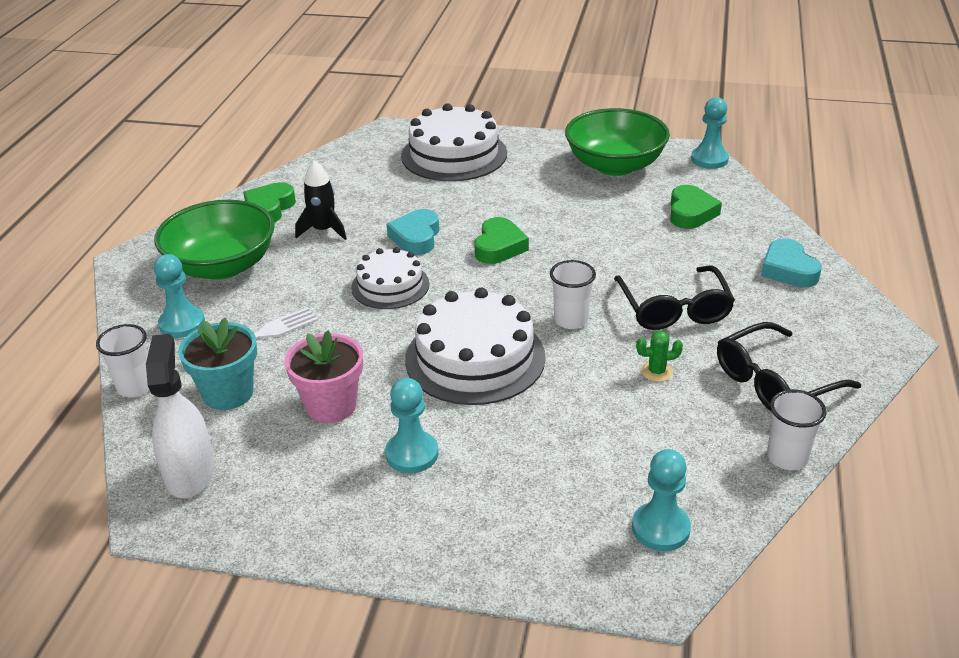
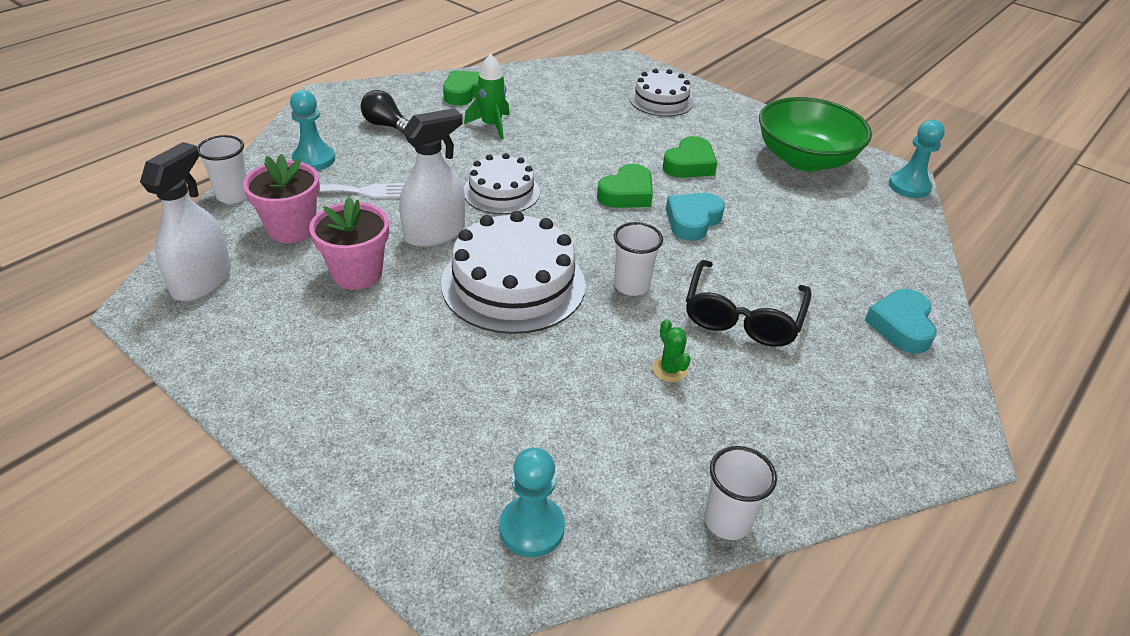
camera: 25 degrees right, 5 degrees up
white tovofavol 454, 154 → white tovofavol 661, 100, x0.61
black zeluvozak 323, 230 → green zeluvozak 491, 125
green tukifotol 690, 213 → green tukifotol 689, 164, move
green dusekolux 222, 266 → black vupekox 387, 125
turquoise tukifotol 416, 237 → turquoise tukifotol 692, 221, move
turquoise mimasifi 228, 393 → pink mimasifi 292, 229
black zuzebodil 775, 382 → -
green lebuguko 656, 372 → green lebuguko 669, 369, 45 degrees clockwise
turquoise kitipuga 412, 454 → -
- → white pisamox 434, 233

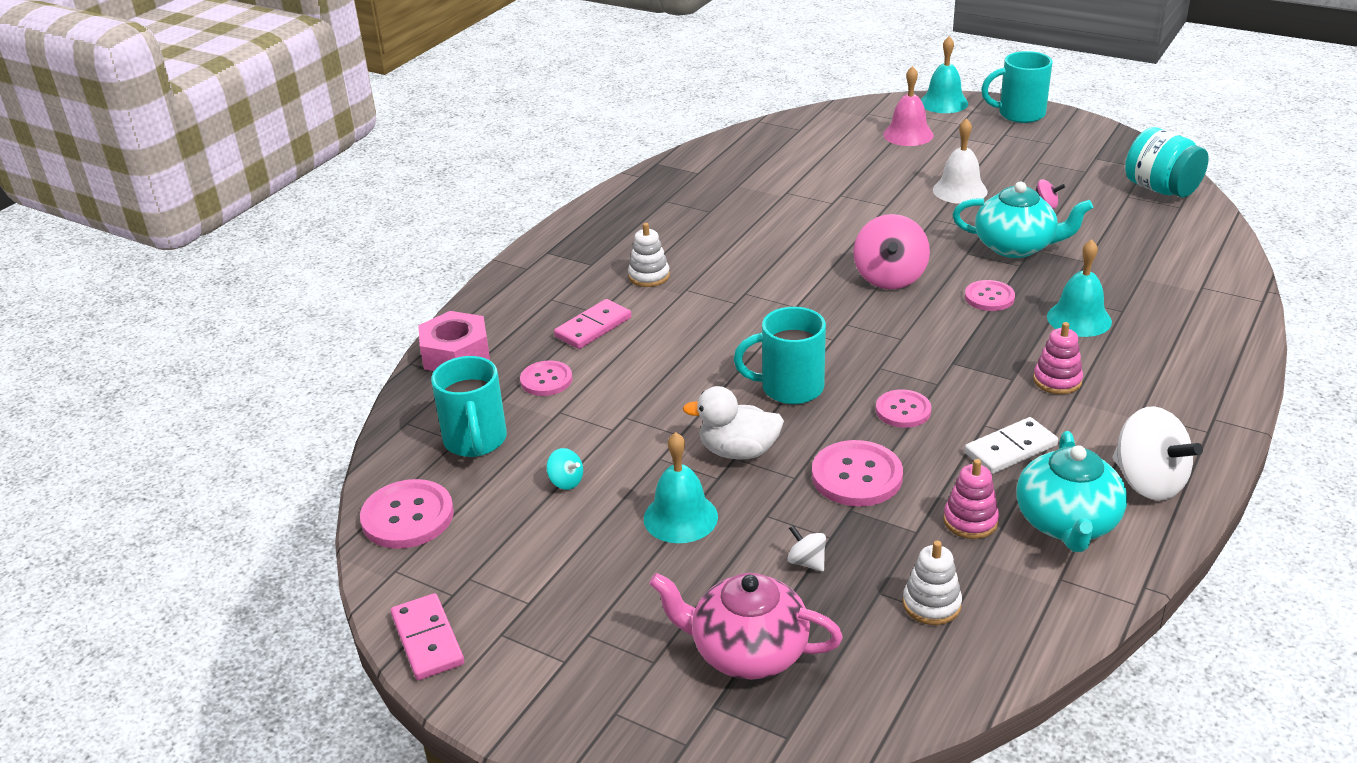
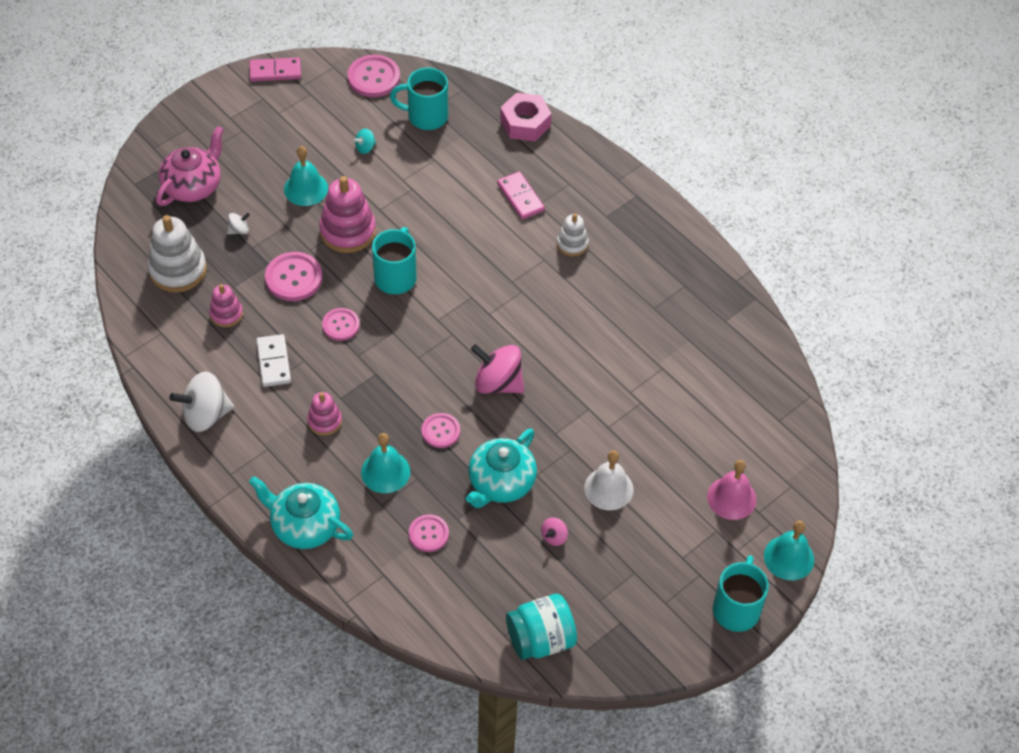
camera: 105 degrees right, 20 degrees up
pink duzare 546, 380 → pink duzare 428, 534, move
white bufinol 738, 451 → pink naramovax 348, 231
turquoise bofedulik 1066, 523 → turquoise bofedulik 304, 525, move
white naramovax 931, 604 → white naramovax 178, 270, x1.76

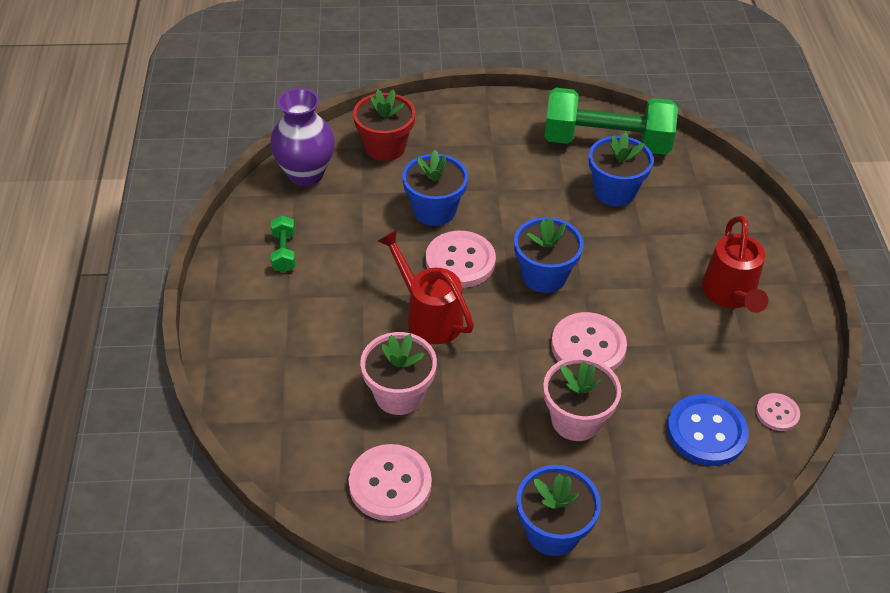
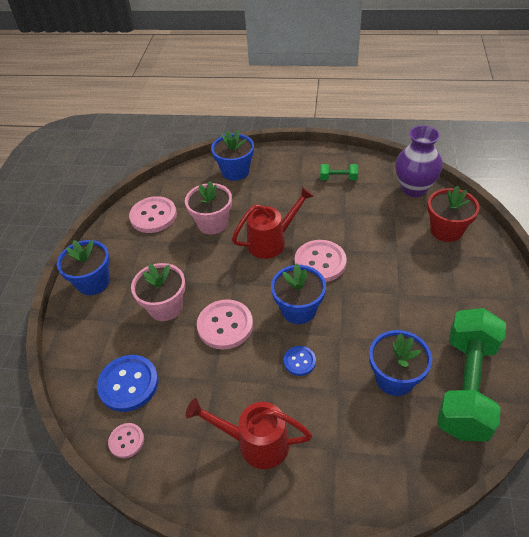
camera: 105 degrees right, 0 degrees up
blue mimasifi 434, 210 → blue mimasifi 235, 171, move
- → blue duzare 299, 361

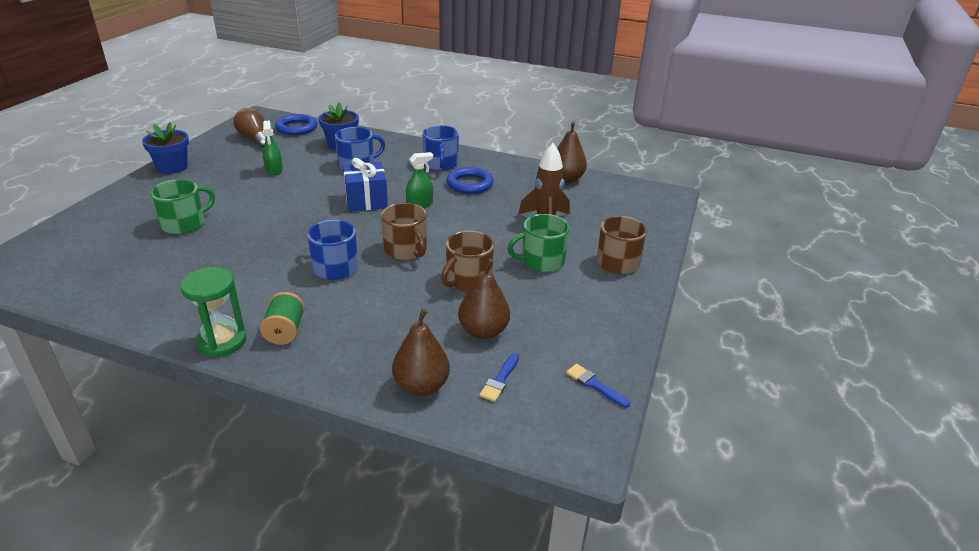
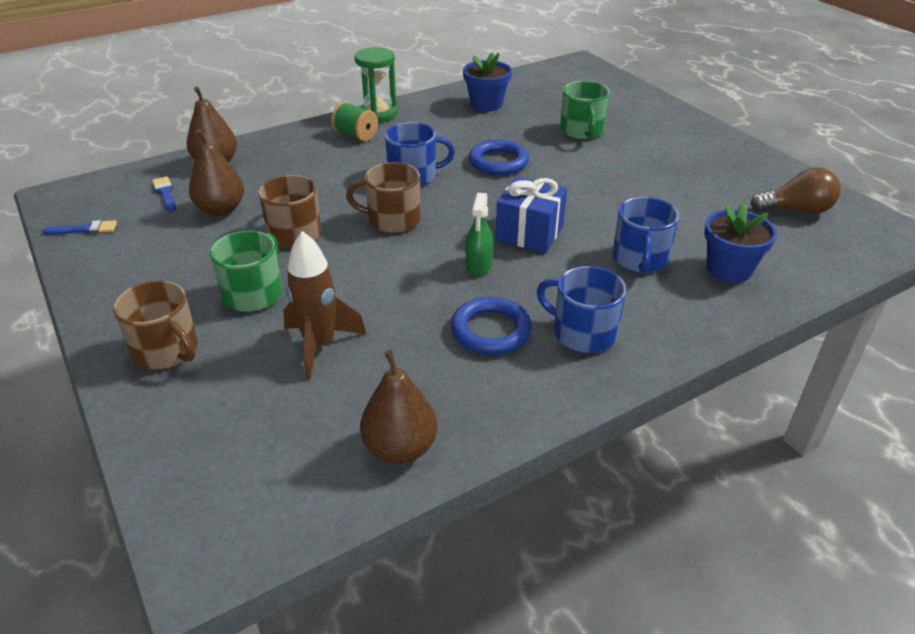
camera: 130 degrees right, 5 degrees up
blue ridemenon 296, 128 → blue ridemenon 498, 162, move
green pisamox 274, 170 → -
blue mimasifi 172, 167 → blue mimasifi 486, 104, move

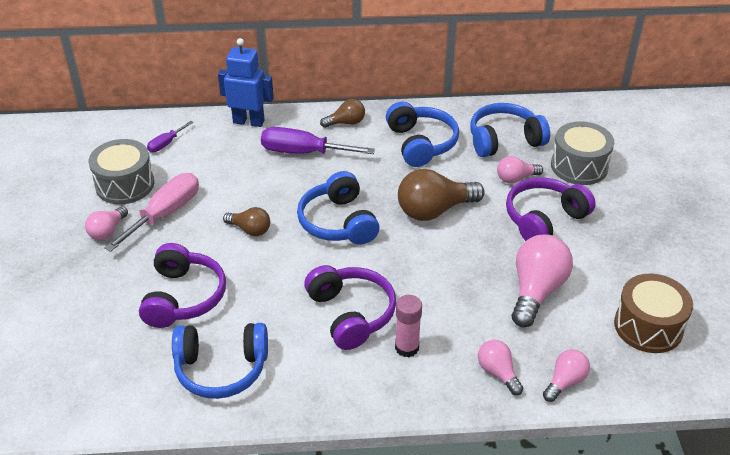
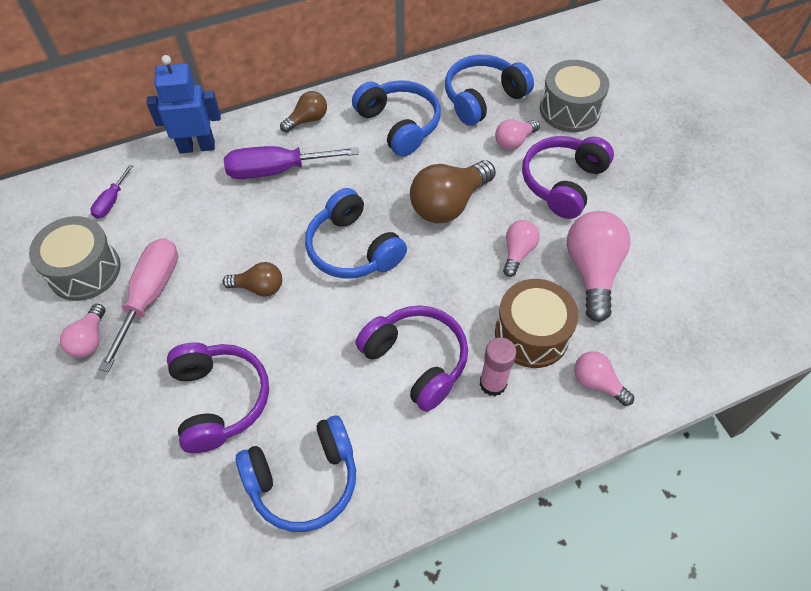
camera: 20 degrees left, 15 degrees up
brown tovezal 648, 326 → brown tovezal 531, 334, move
pink vupekox 565, 382 → pink vupekox 517, 252, move

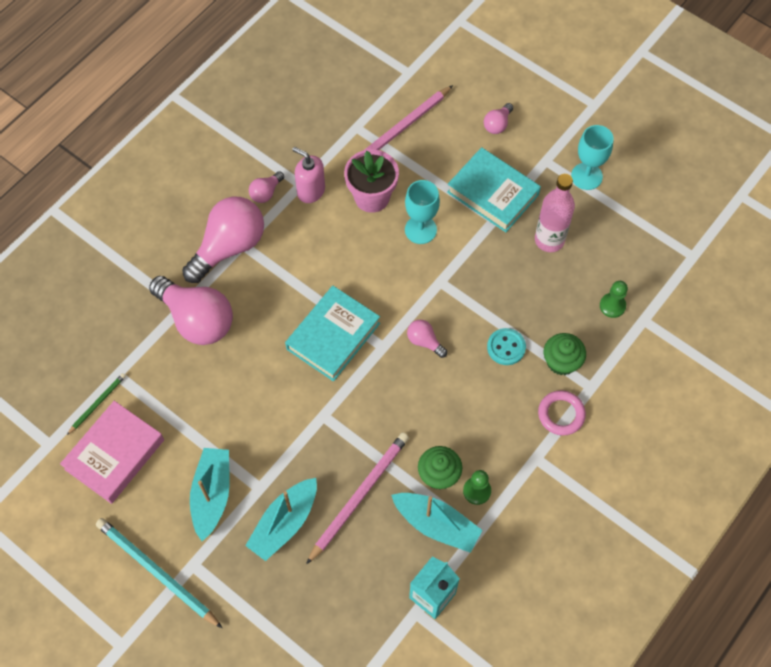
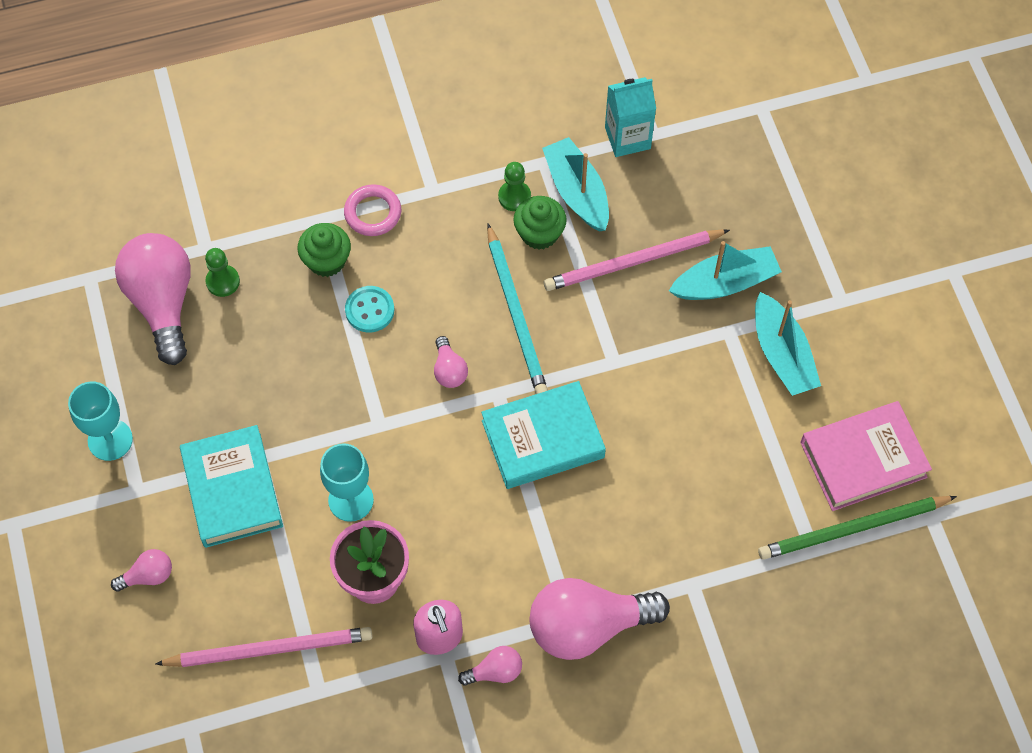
camera: 145 degrees left, 0 degrees up
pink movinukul 549, 240 → -
pink vupekox 197, 320 → pink vupekox 162, 303, move
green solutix 97, 403 → green solutix 852, 529, x1.93
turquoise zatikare 212, 495 → turquoise zatikare 782, 354, 60 degrees counterclockwise
turquoise solutix 156, 572 → turquoise solutix 516, 314, move

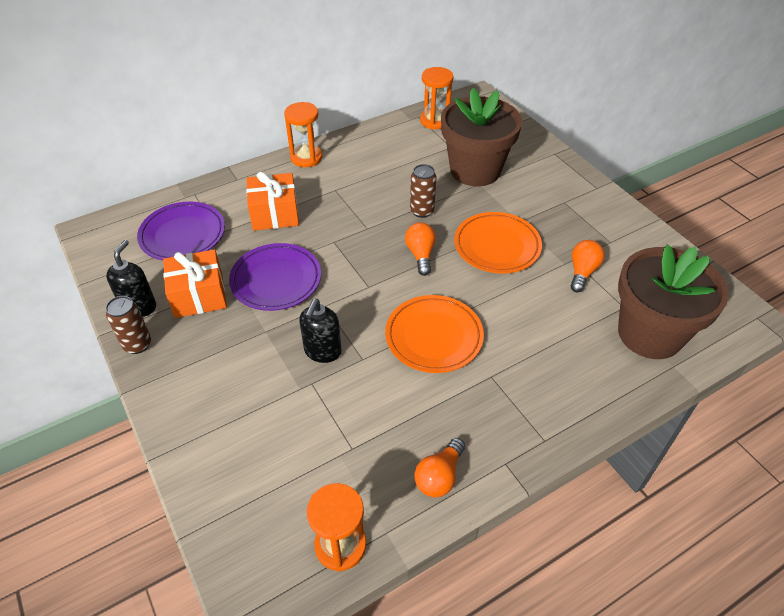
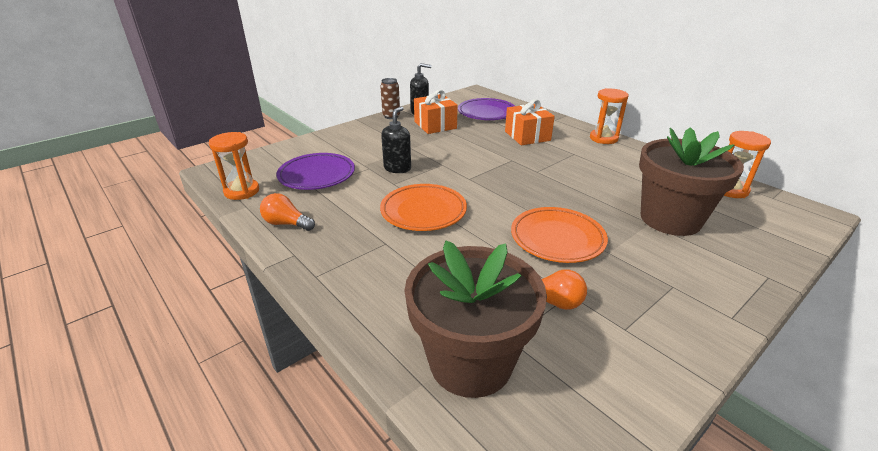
camera: 80 degrees right, 15 degrees down
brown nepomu 422, 211 → -
orange vupekox 420, 254 → -
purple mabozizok 276, 280 → purple mabozizok 317, 175, move
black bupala 322, 351 → black bupala 397, 168, 105 degrees clockwise

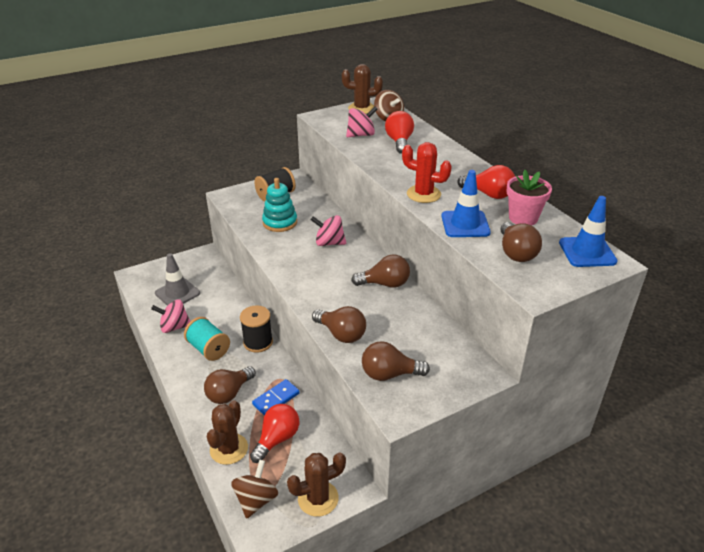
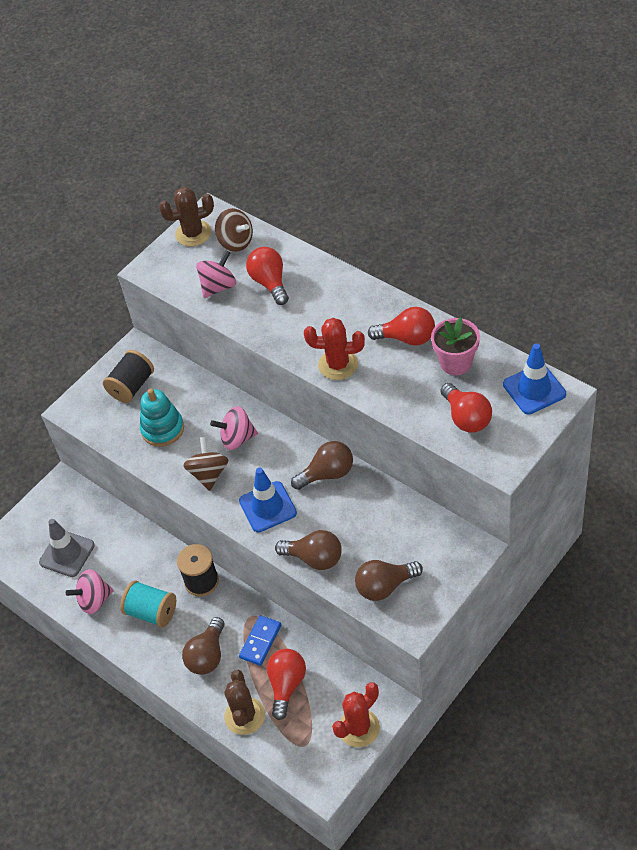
camera: 15 degrees left, 15 degrees up
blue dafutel 465, 224 → blue dafutel 268, 507, move
brown vupekox 516, 253 → red vupekox 466, 418
brown lebuguko 318, 498 → red lebuguko 359, 728
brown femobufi 256, 500 → brown femobufi 209, 474, move

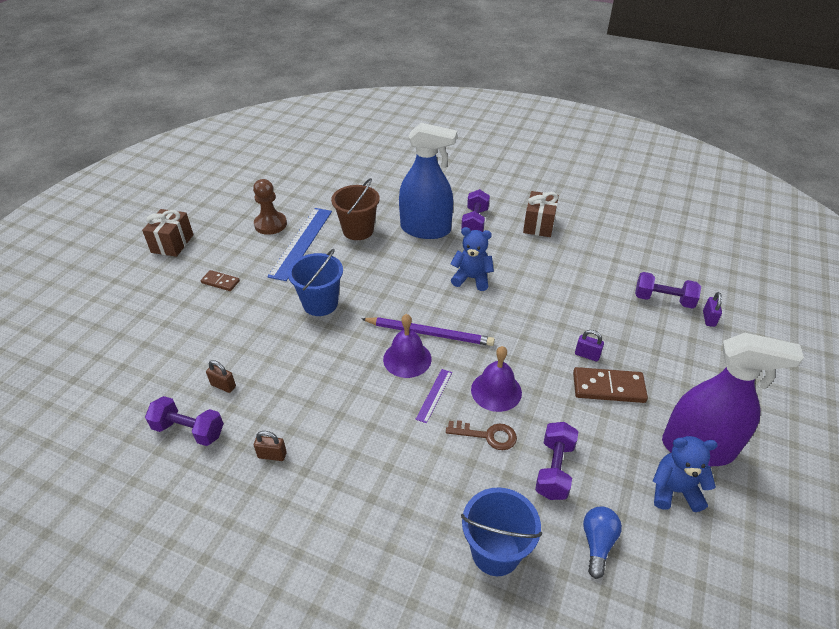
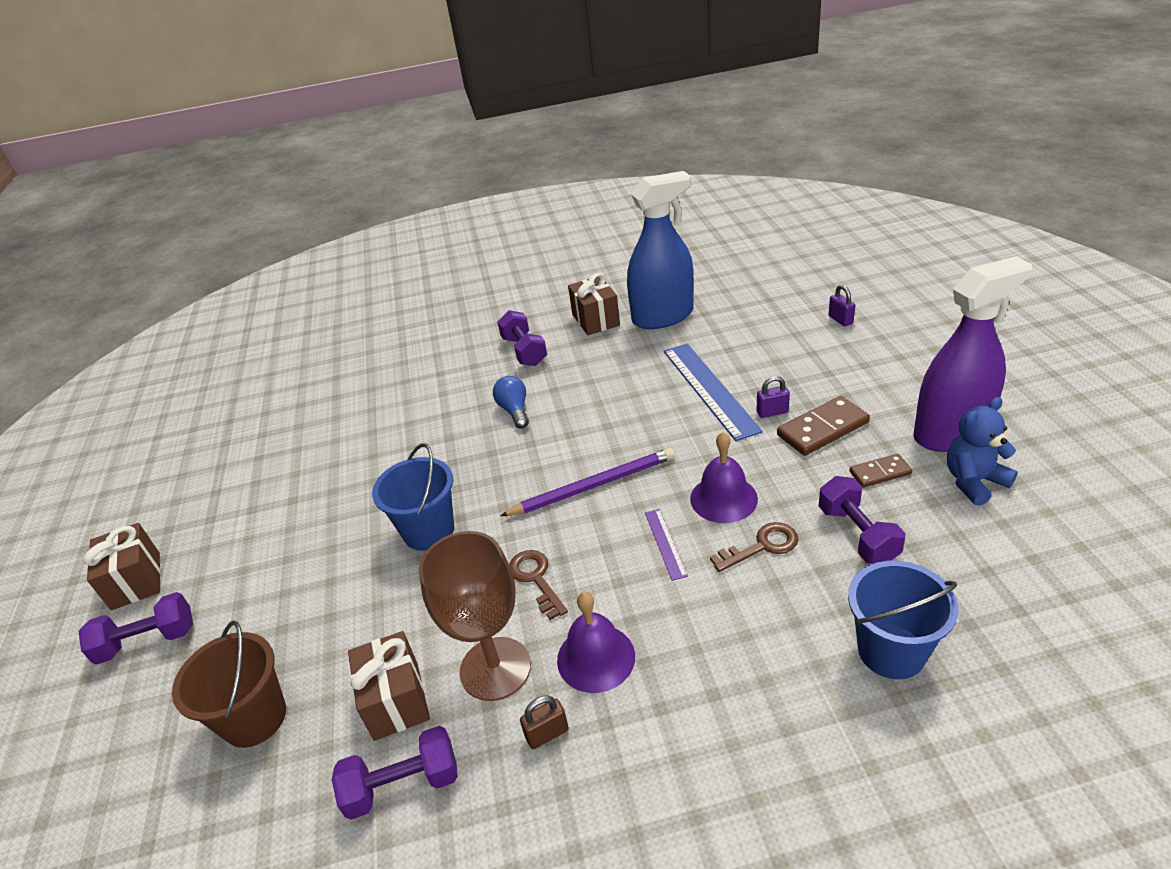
camera: 30 degrees left, 5 degrees down
blue pisamox 425, 229 → blue pisamox 663, 316, move
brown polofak 358, 230 → brown polofak 255, 718, move
brown kitipuga 270, 224 → -
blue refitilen 301, 242 → blue refitilen 709, 389, move
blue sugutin 471, 278 → -
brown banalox 220, 282 → brown banalox 880, 473, move
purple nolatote 663, 300 → purple nolatote 148, 641, move
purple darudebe 407, 359 → purple darudebe 596, 657, move
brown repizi 223, 385 → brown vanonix 396, 700
blue vupekox 597, 543 → blue vupekox 514, 410, move
- → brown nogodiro 495, 668
- → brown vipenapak 536, 579

